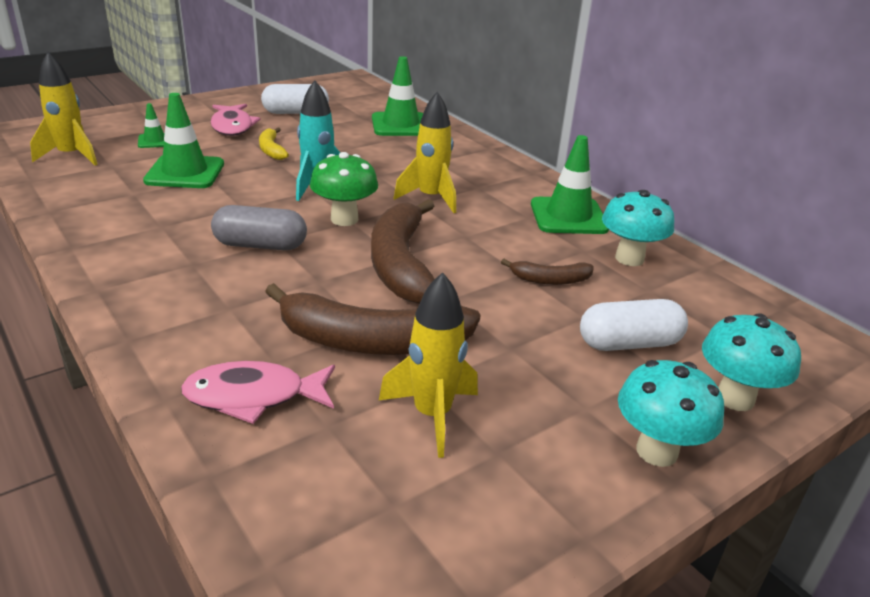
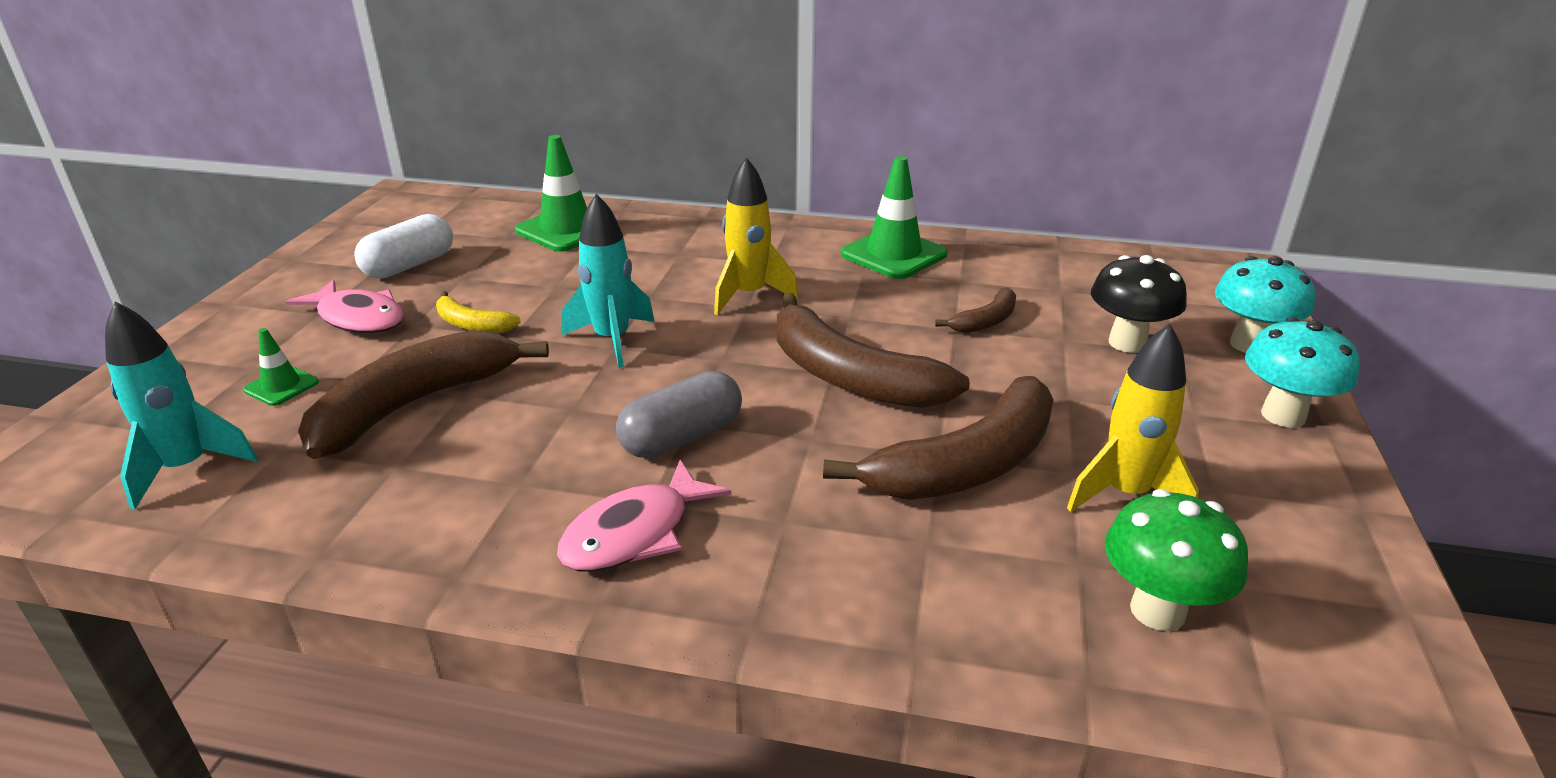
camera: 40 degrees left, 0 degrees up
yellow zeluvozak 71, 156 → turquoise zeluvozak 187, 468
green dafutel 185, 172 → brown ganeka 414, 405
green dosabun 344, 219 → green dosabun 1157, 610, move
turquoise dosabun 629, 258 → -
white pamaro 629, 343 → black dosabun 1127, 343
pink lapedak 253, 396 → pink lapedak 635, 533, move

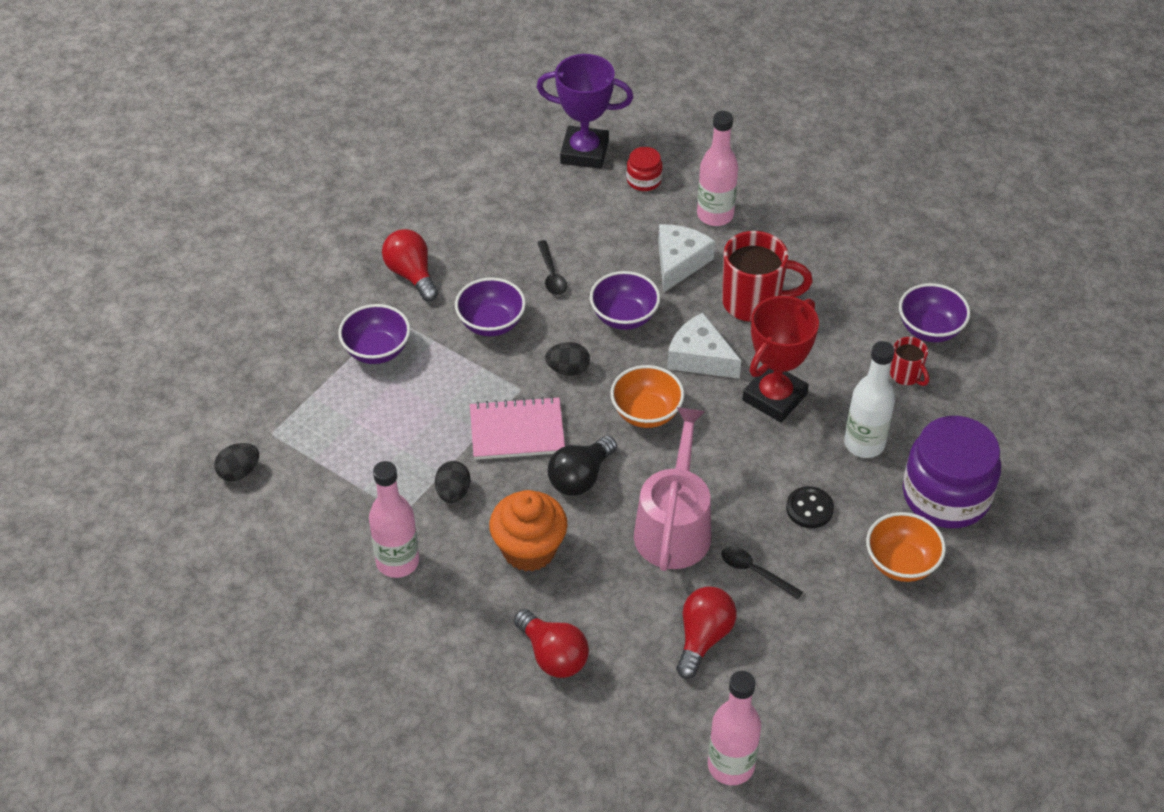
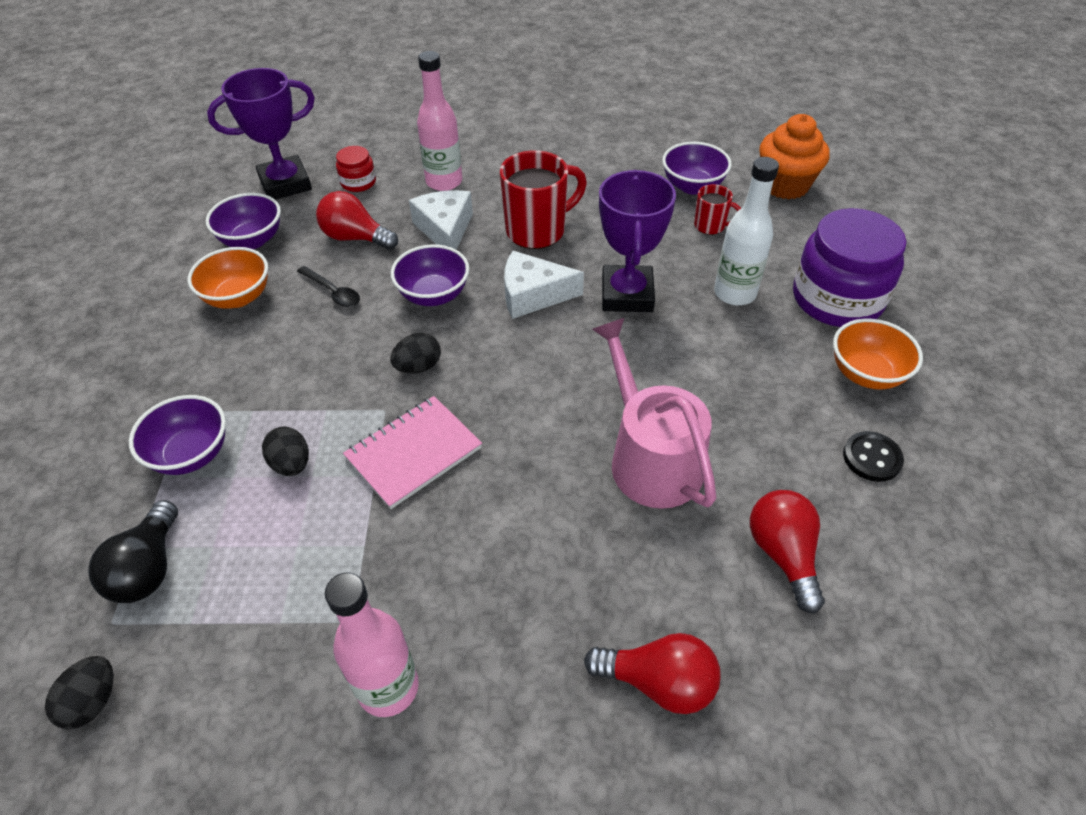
camera: 35 degrees left, 0 degrees up
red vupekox 411, 274 → red vupekox 355, 238, move
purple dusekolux 491, 323 → purple dusekolux 252, 240, move
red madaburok 774, 397 → purple madaburok 627, 294
orange dusekolux 646, 413 → orange dusekolux 238, 297, move
black vupekox 580, 477 → black vupekox 148, 568, move
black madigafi 453, 492 → black madigafi 291, 464, move
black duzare 809, 509 → black duzare 872, 458, move
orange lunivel 529, 549 → orange lunivel 785, 185, move
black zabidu 755, 572 → -
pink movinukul 731, 766 → -

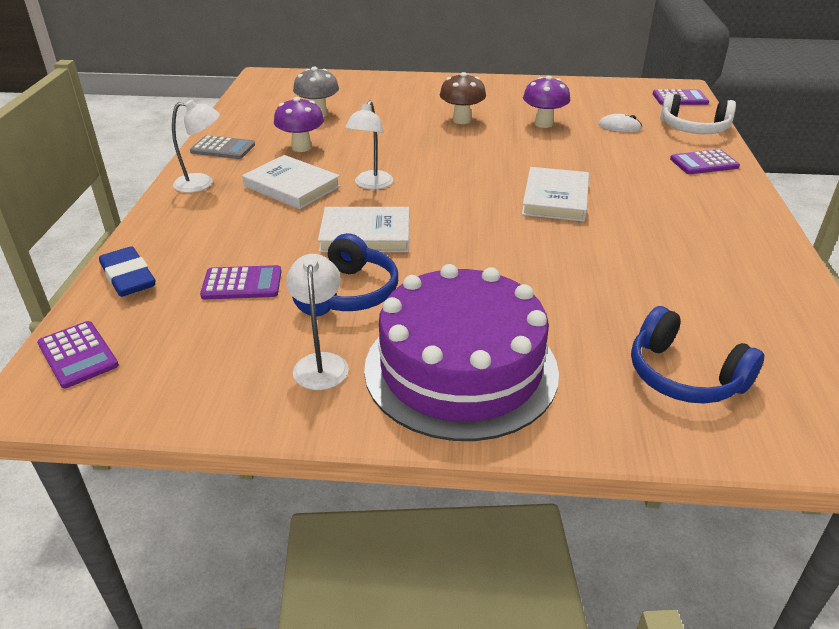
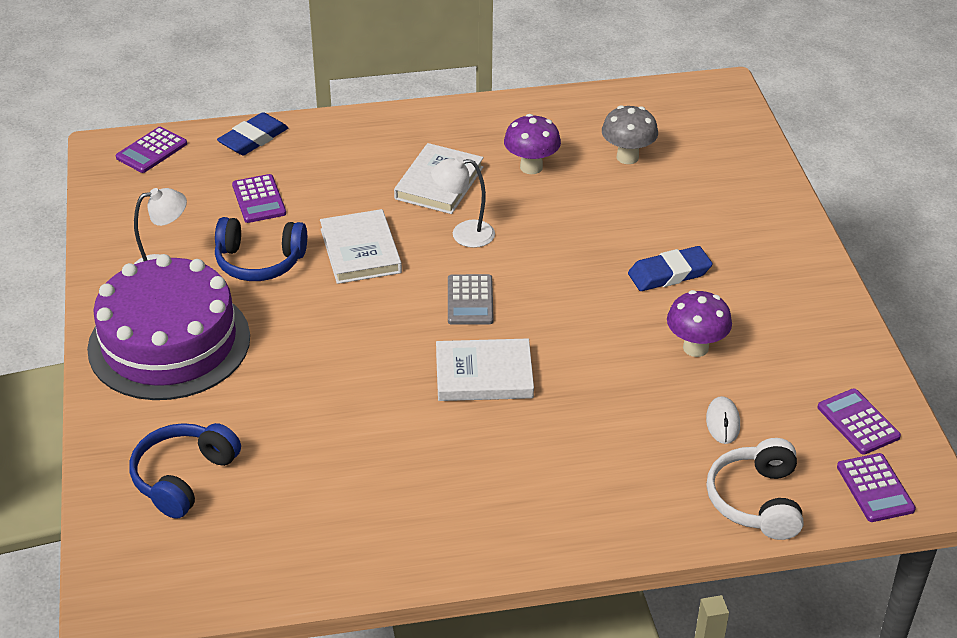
camera: 75 degrees right, 5 degrees up
brown dosabun 461, 120 → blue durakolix 669, 274
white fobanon 202, 183 → -
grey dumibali 223, 148 → grey dumibali 470, 300, move
purple dumibali 704, 163 → purple dumibali 858, 422, move

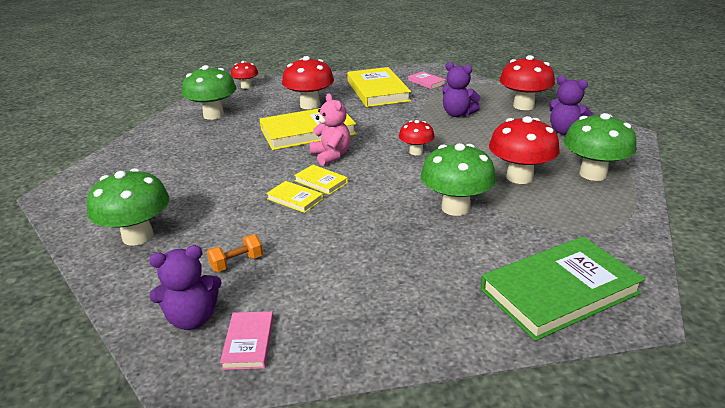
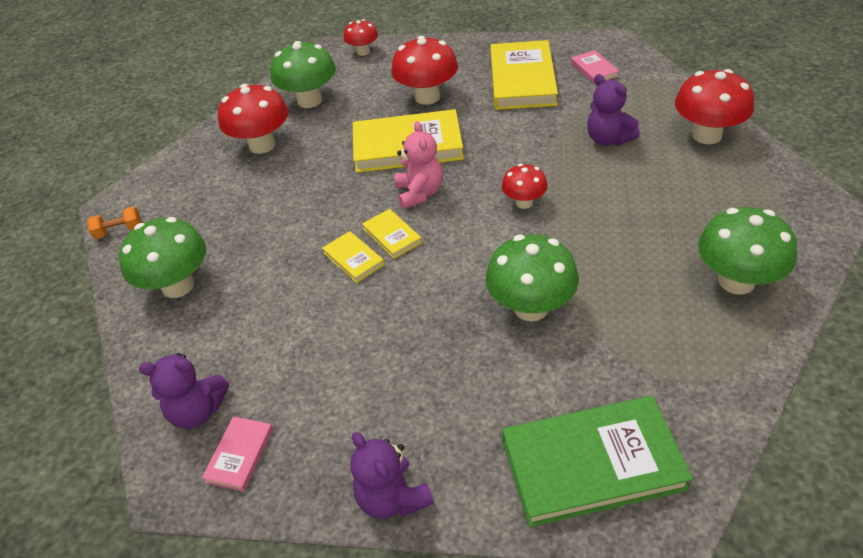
camera: 20 degrees right, 15 degrees up
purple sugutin 565, 131 → purple sugutin 392, 498, move
red dosabun 519, 177 → red dosabun 262, 145, move
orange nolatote 237, 263 → orange nolatote 119, 231, move

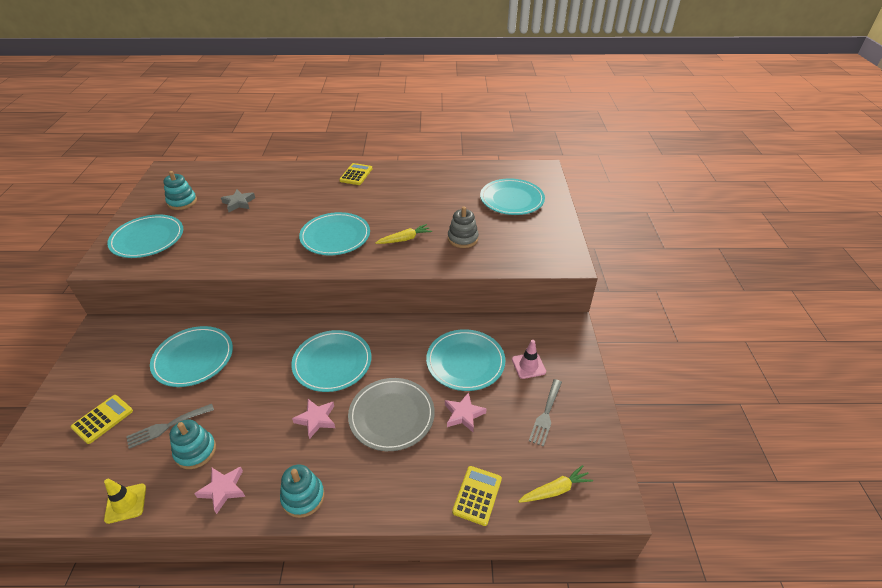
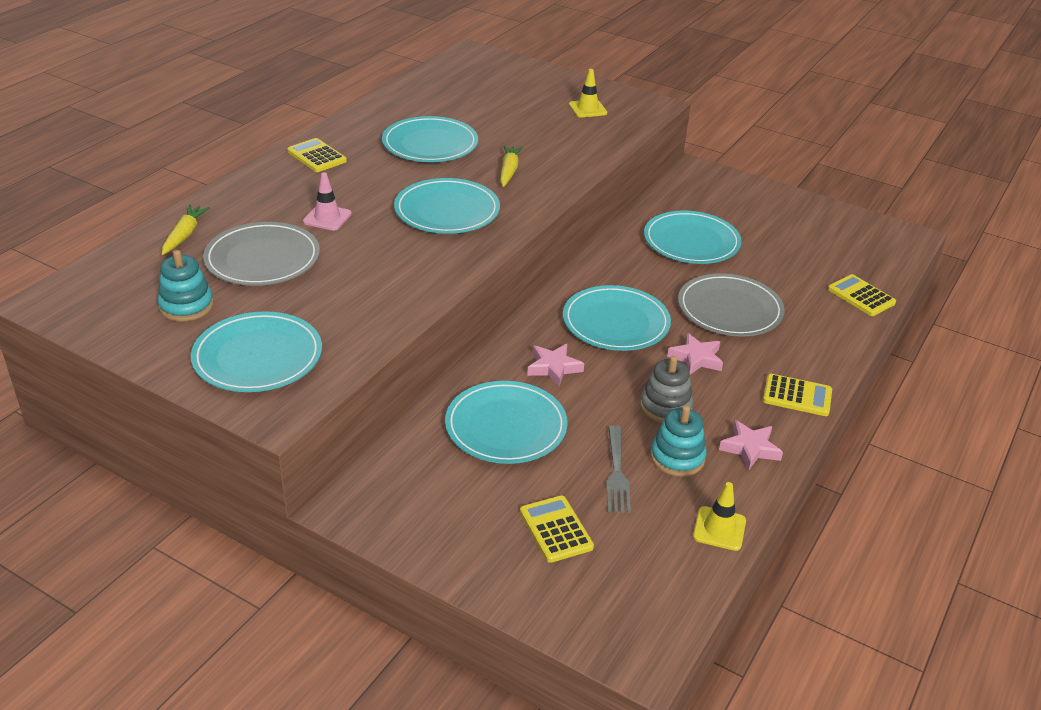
camera: 60 degrees left, 5 degrees down
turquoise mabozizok 512, 199 → turquoise mabozizok 430, 144, move
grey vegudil 239, 203 → grey mabozizok 262, 259
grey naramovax 462, 238 → grey naramovax 665, 407, move
pink dafutel 528, 365 → pink dafutel 327, 218, move
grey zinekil 546, 414 → -
pink vegudil 463, 414 → pink vegudil 553, 367, move
turquoise naramovax 303, 497 → yellow dumibali 797, 396
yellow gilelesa 555, 490 → yellow gilelesa 184, 235, move
- → yellow dafutel 587, 109

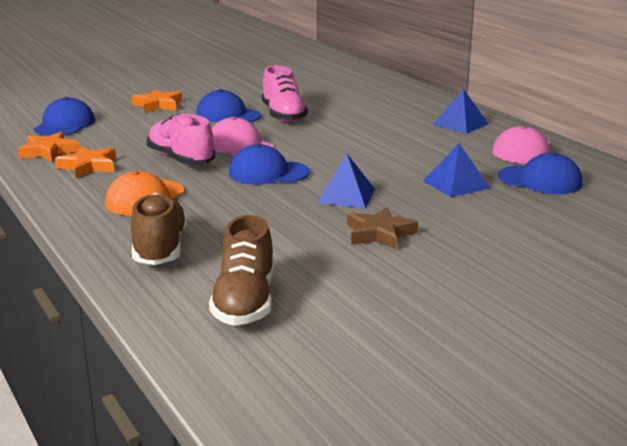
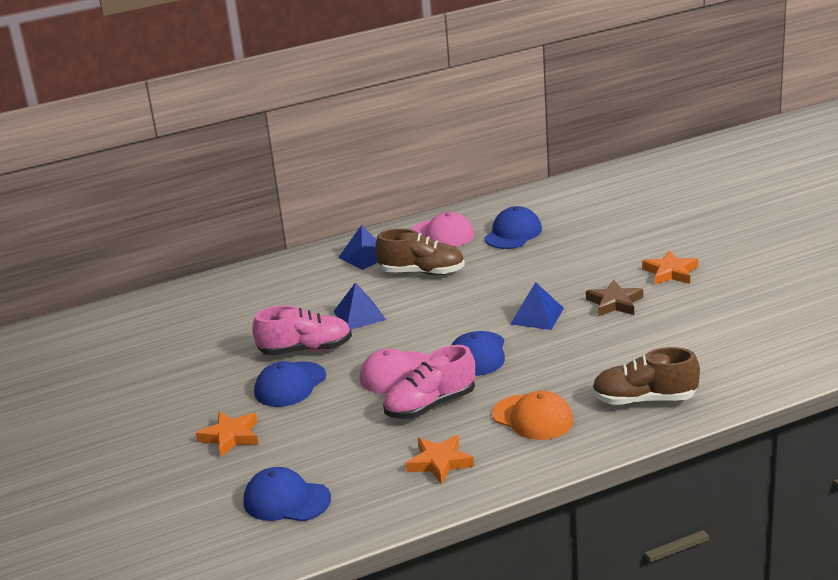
camera: 80 degrees left, 5 degrees up
orange vegudil 49, 151 → orange vegudil 670, 272, move
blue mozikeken 456, 184 → blue mozikeken 359, 315, move
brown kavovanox 245, 302 → brown kavovanox 422, 272, move

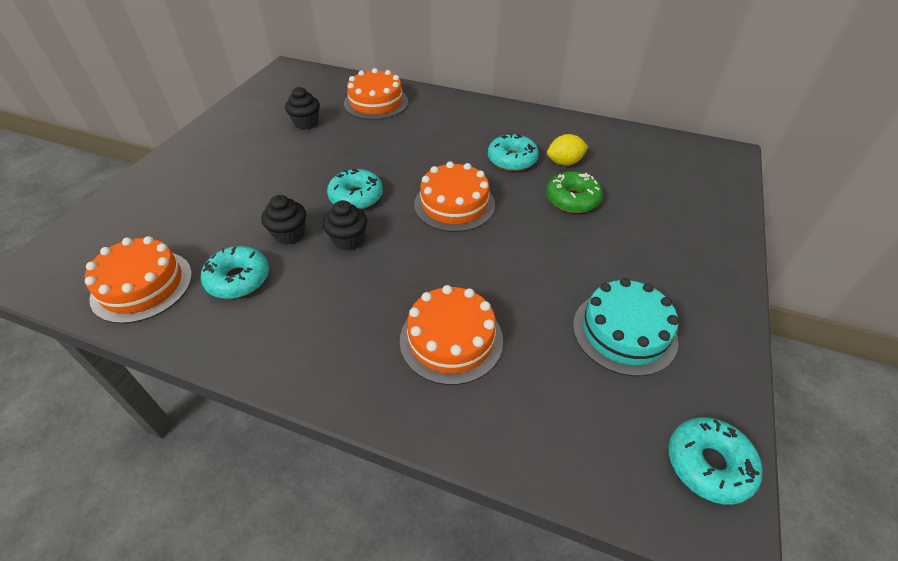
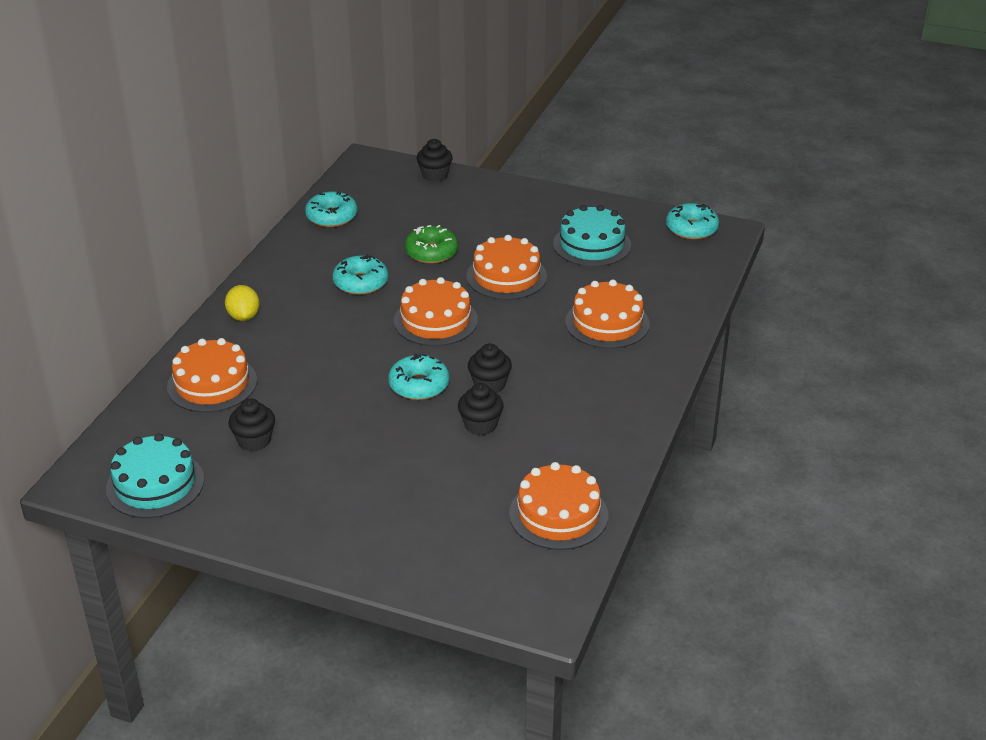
camera: 90 degrees left, 10 degrees down
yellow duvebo 564, 163 → yellow duvebo 244, 316, move
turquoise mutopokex 238, 279 → turquoise mutopokex 331, 217, move
- → black lunivel 435, 175
- → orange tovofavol 506, 276
- → turquoise tovofavol 155, 484

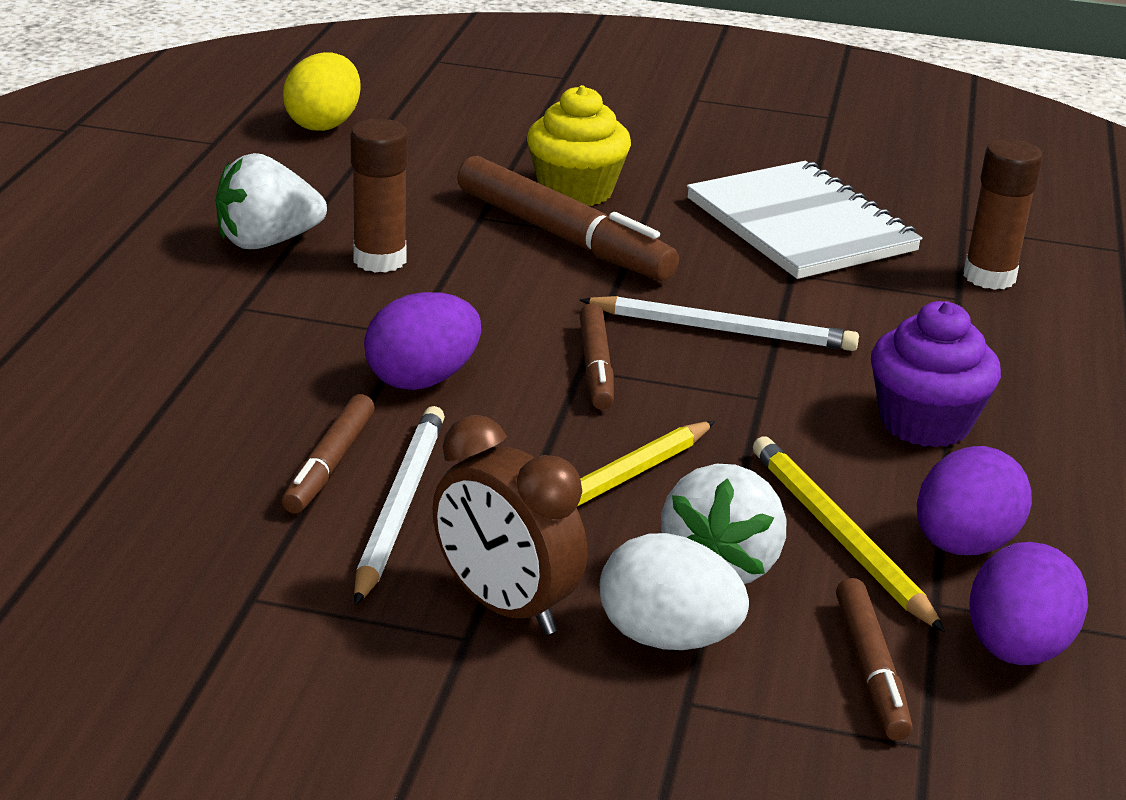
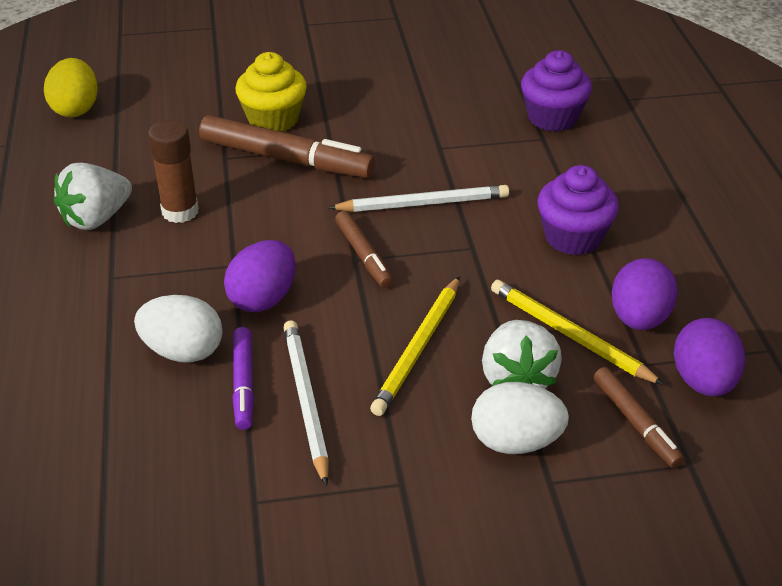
camera: 20 degrees left, 10 degrees up
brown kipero 989, 277 → purple lunivel 552, 117
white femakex 800, 225 → -
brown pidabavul 329, 464 → purple pidabavul 243, 383
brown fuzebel 505, 606 → -
- → white madigafi 183, 351

